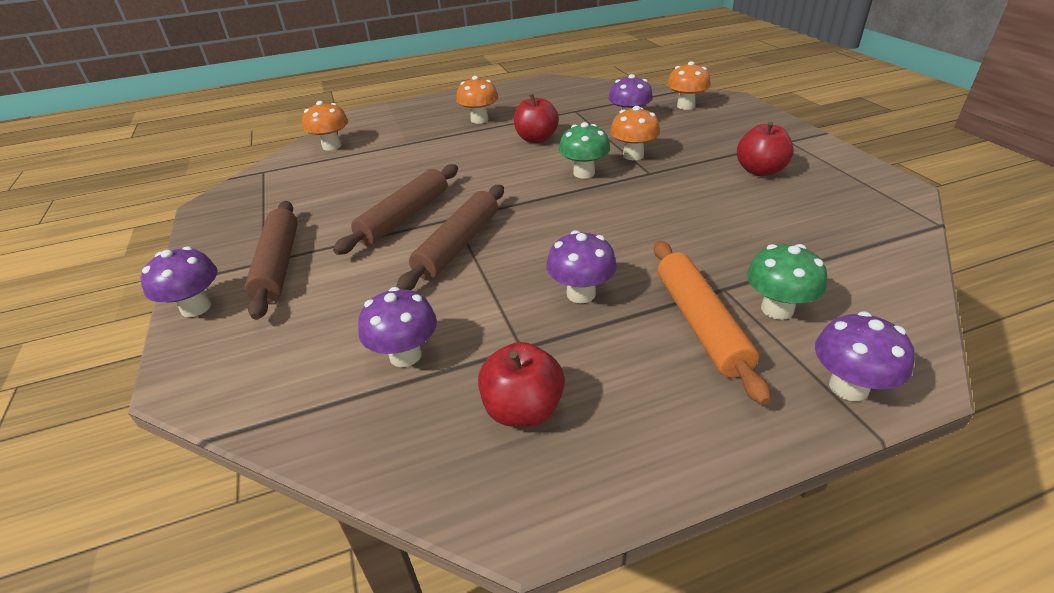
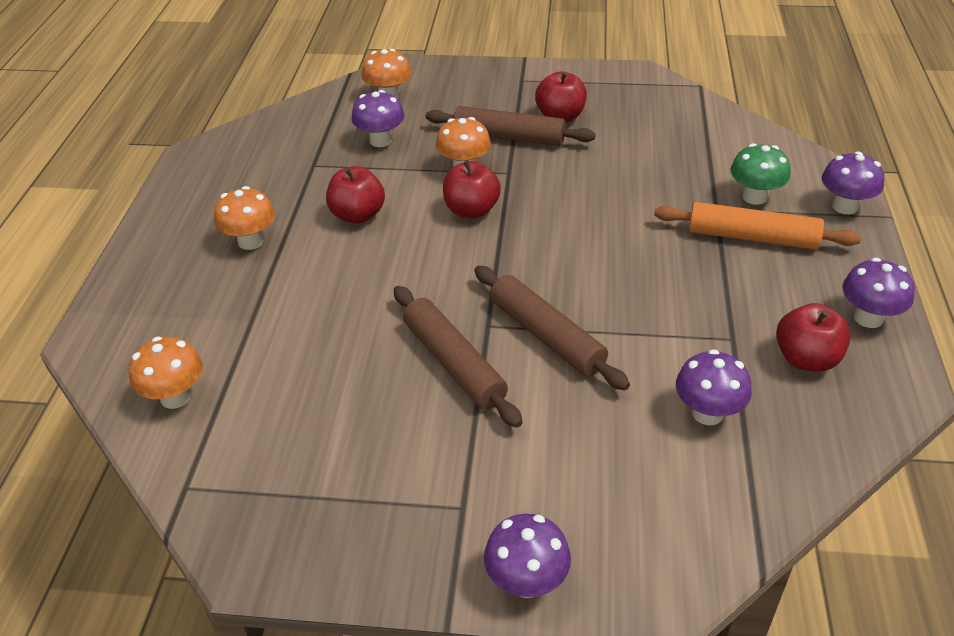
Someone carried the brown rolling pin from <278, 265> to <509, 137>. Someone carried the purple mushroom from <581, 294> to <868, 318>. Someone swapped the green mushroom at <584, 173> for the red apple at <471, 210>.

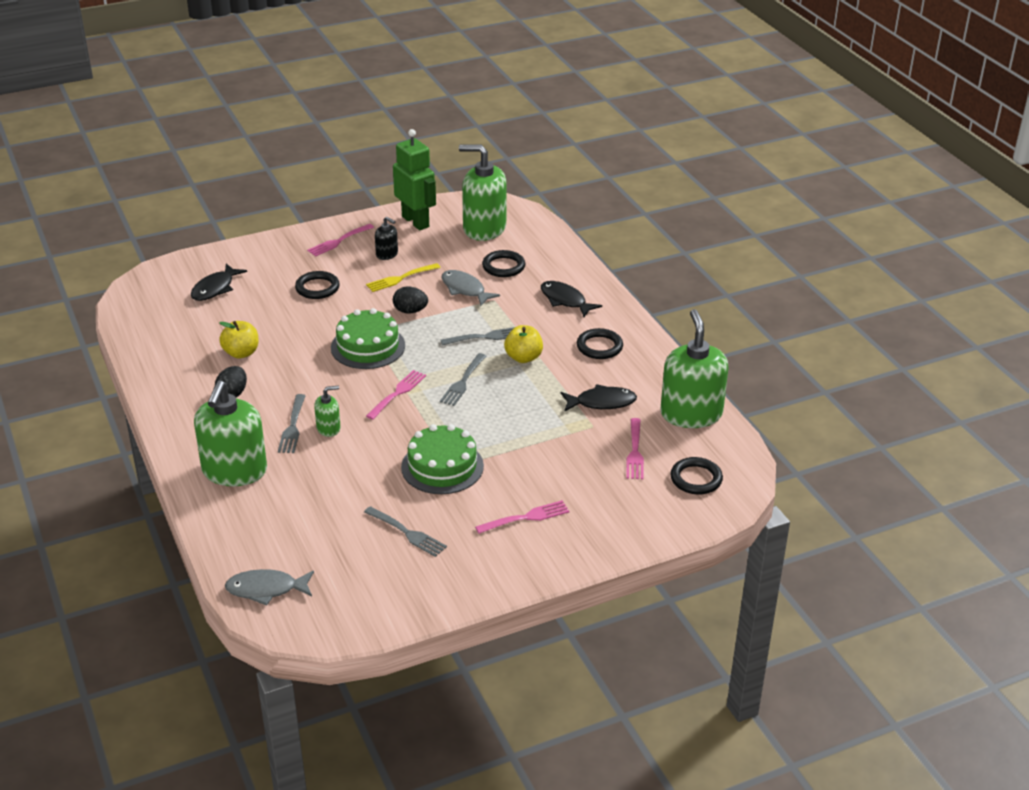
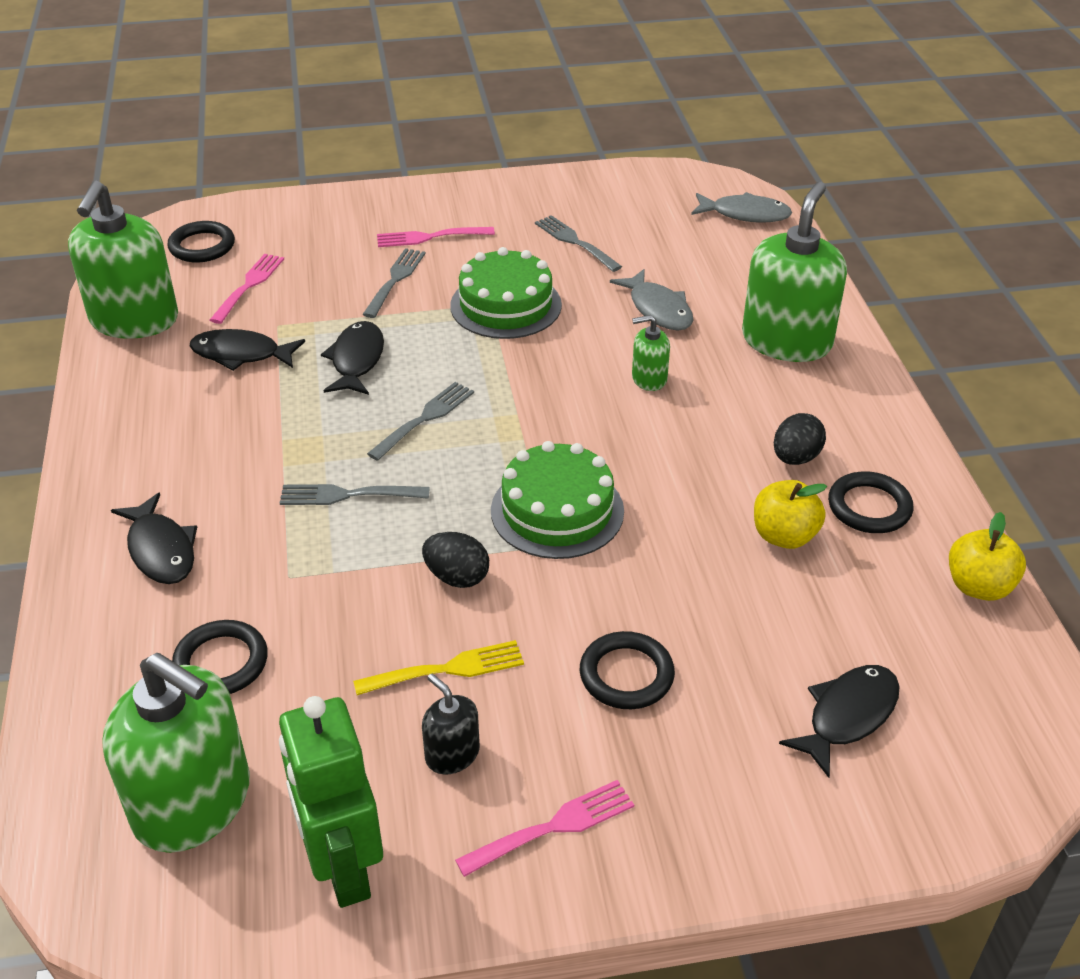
Someone took away the pink fork at <397, 393>. Someone put down the black fish at <356, 360>. Someone carried the grey fork from <292, 427> to <395, 280>. Someone carried the grey fish from <465, 289> to <658, 309>. Someone carried the yellow apple from <523, 357> to <978, 586>. Someone carried the black ring from <599, 347> to <869, 507>.

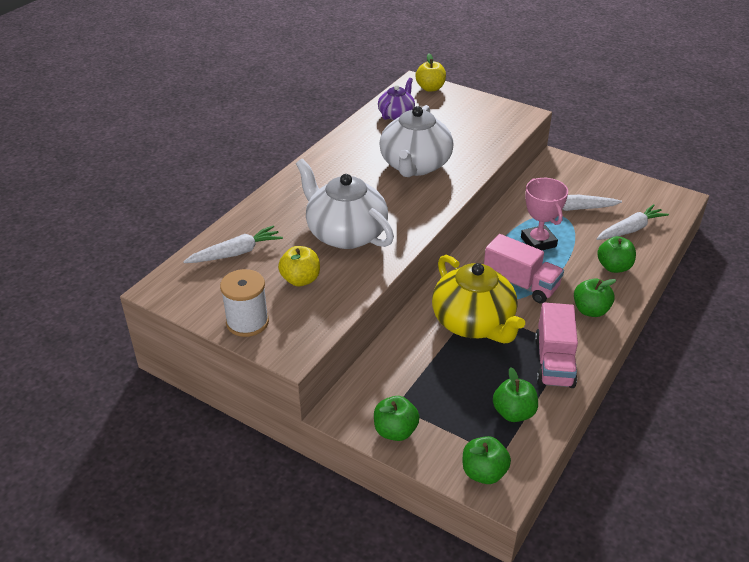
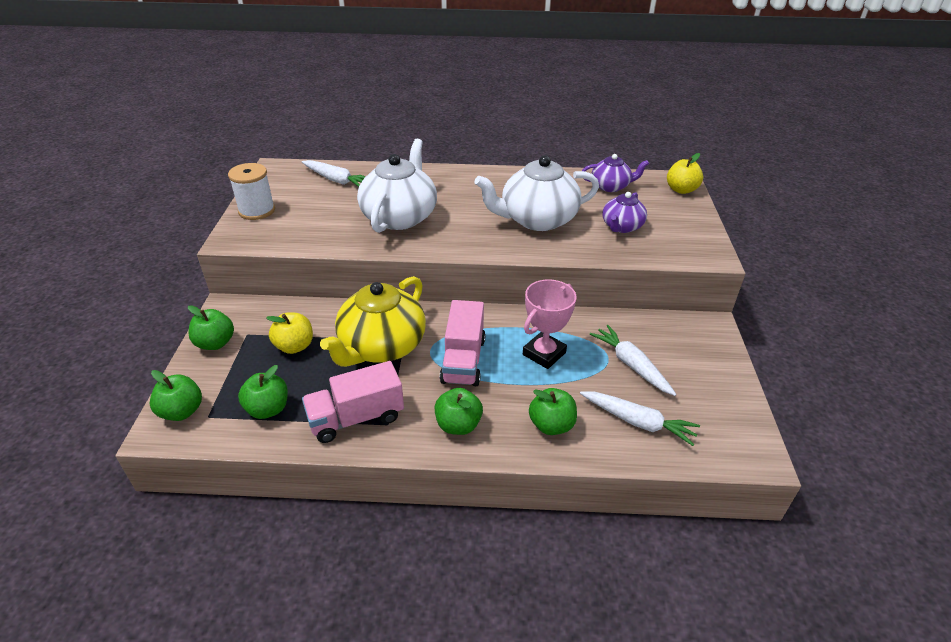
Someone put down the purple teapot at <621, 227>. Someone carried the yellow apple from <300, 280> to <294, 346>.

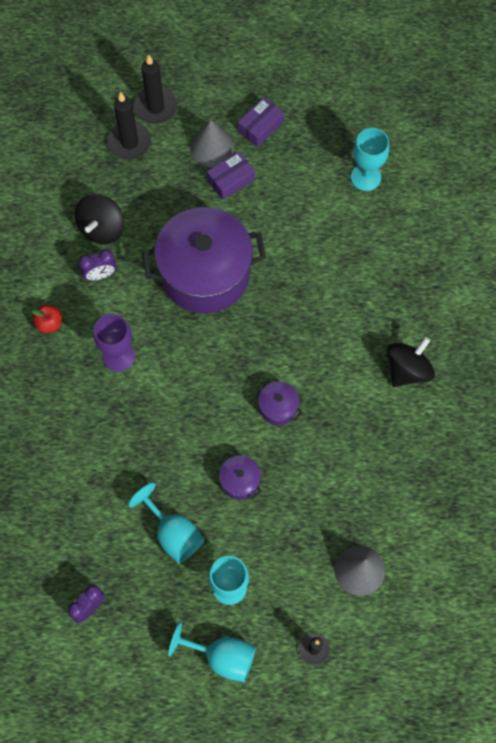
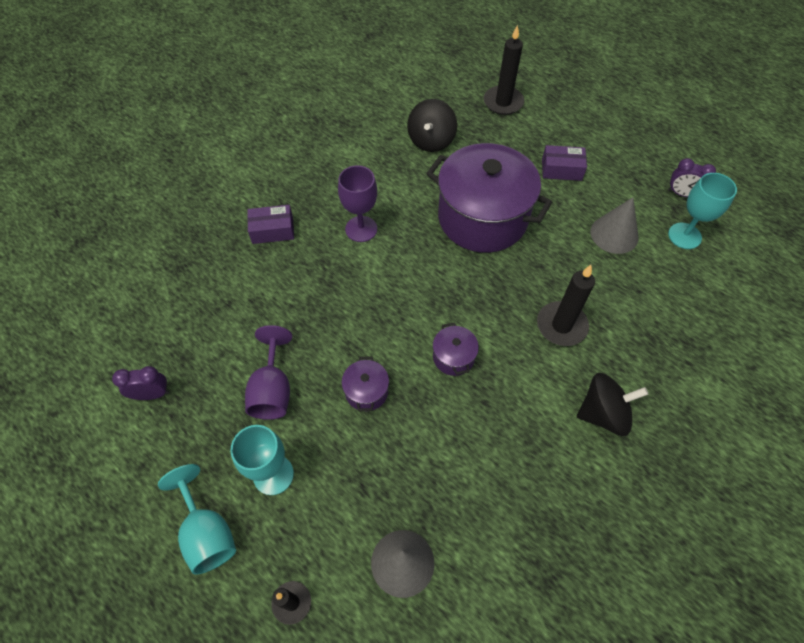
Someone took away the red apple at <49, 323>. Someone carried the purple clock from <100, 275> to <681, 194>. Someone carried the black candle from <155, 107> to <561, 325>. Someone carried the grey cone from <212, 147> to <614, 234>. Someone carried the purple box from <260, 127> to <272, 230>. Someone repainted the turquoise goblet at <173, 533>, which became the purple goblet at <272, 390>. Someone rotated the black spinning top at <102, 228> by 45 degrees counterclockwise.

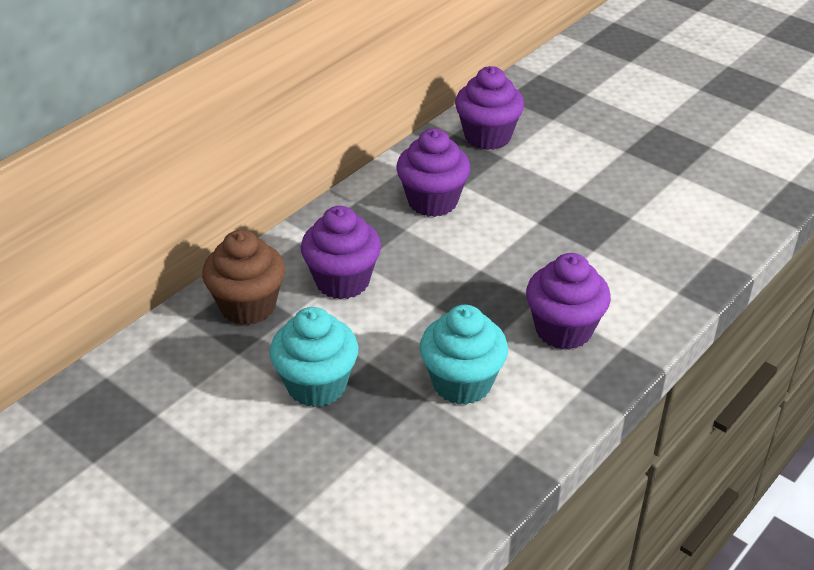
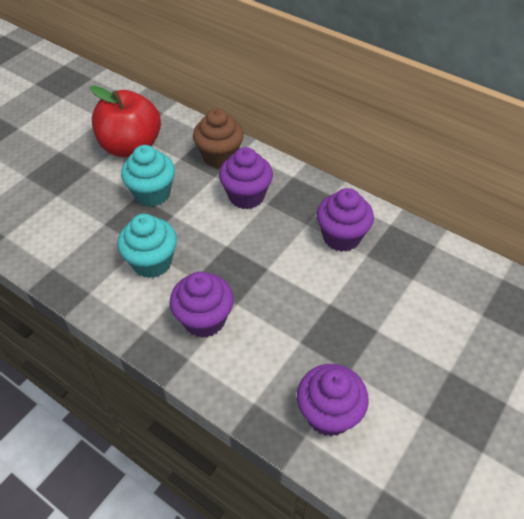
Someone put down the red apple at <131, 147>. Someone carried the purple cupcake from <487, 136> to <328, 414>.

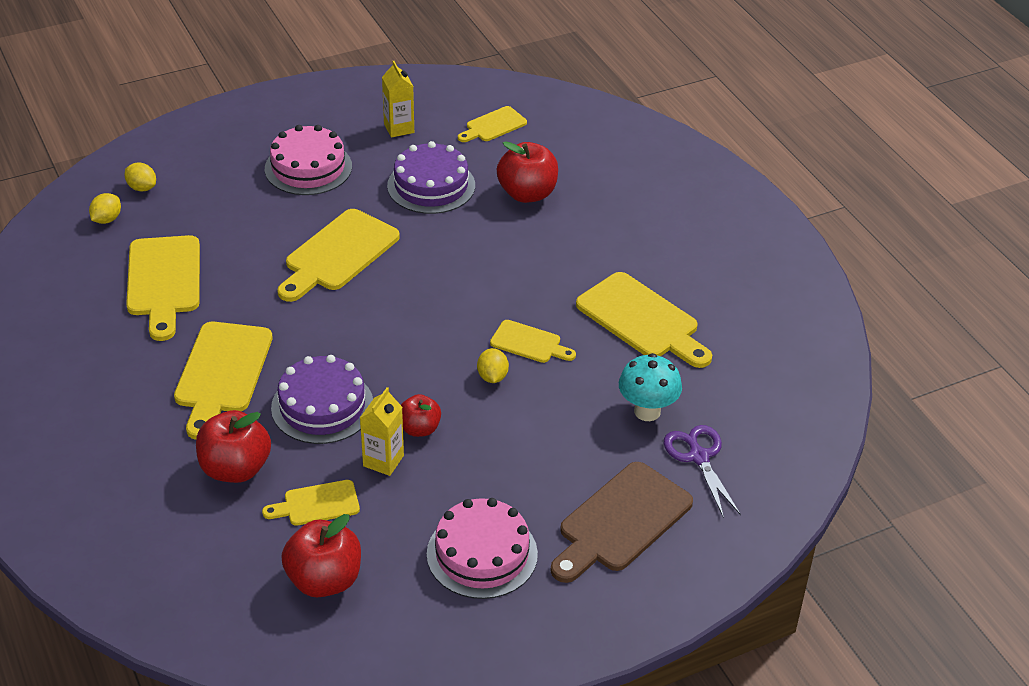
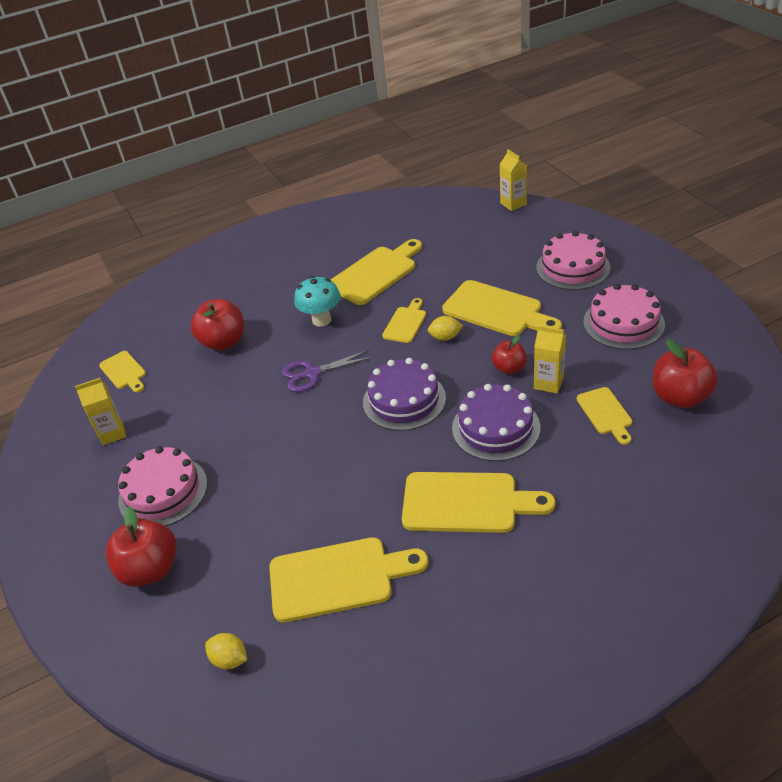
Someone took away the yellow lemon at <142, 188>. Someone put down the yellow carton at <513, 204>. Someone carried the red apple from <235, 469> to <150, 569>. Someone carried the yellow cutting board from <338, 254> to <497, 310>. Someone carried the purple cake from <431, 185> to <404, 400>. Someone carried the turquoise mushroom from <647, 411> to <321, 320>. Someone carried the purple scissors from <699, 457> to <312, 373>. Someone swapped the brown cutting board at <621, 522> for the pink cake at <573, 267>.

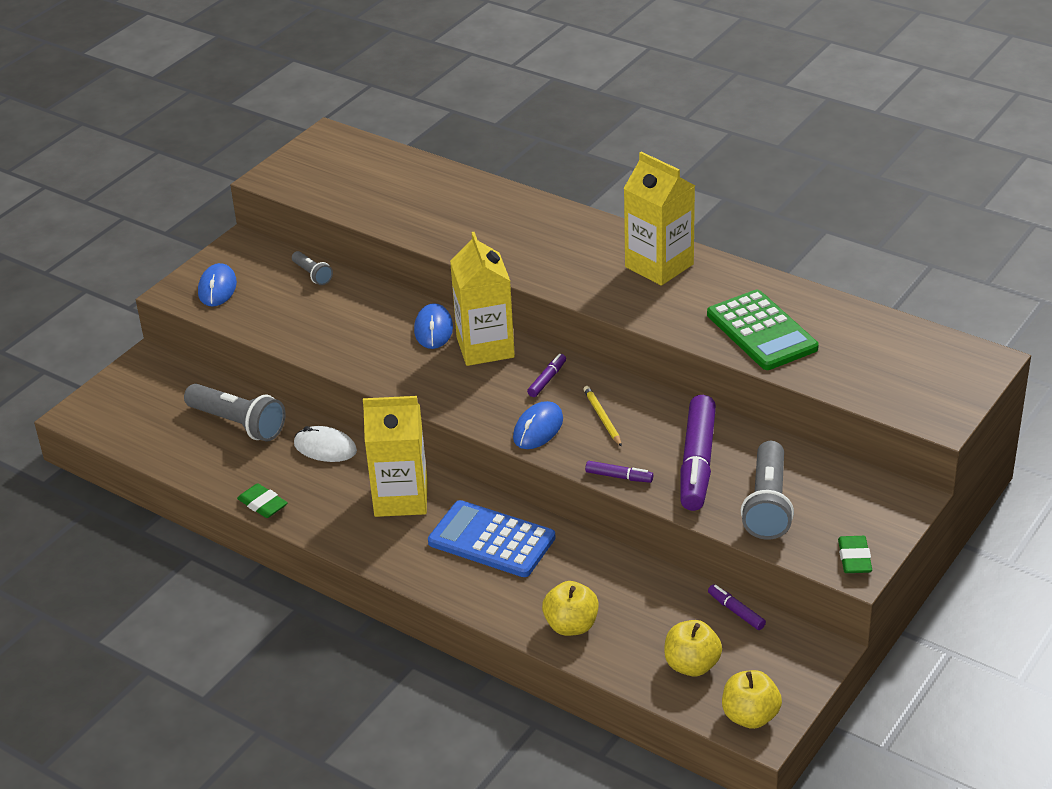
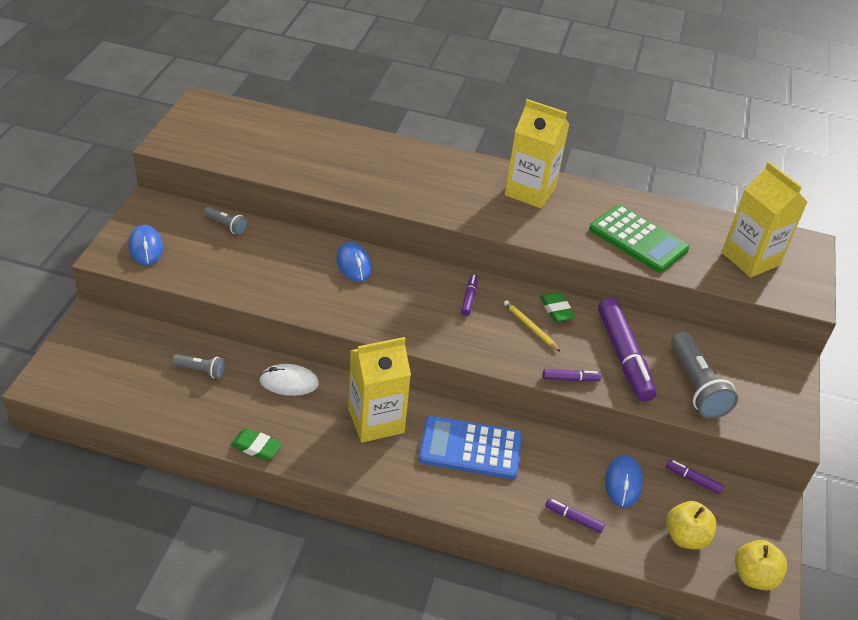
Someone carried the yellow carton from <485, 347> to <750, 259>. Someone carried the blue mouse from <538, 428> to <623, 482>. Someone carried the green eraser from <854, 558> to <556, 310>. Someone swapped the yellow apple at <571, 625> for the purple marker at <573, 518>. Someone scaled the grey flashlight at <238, 424> by 0.53.

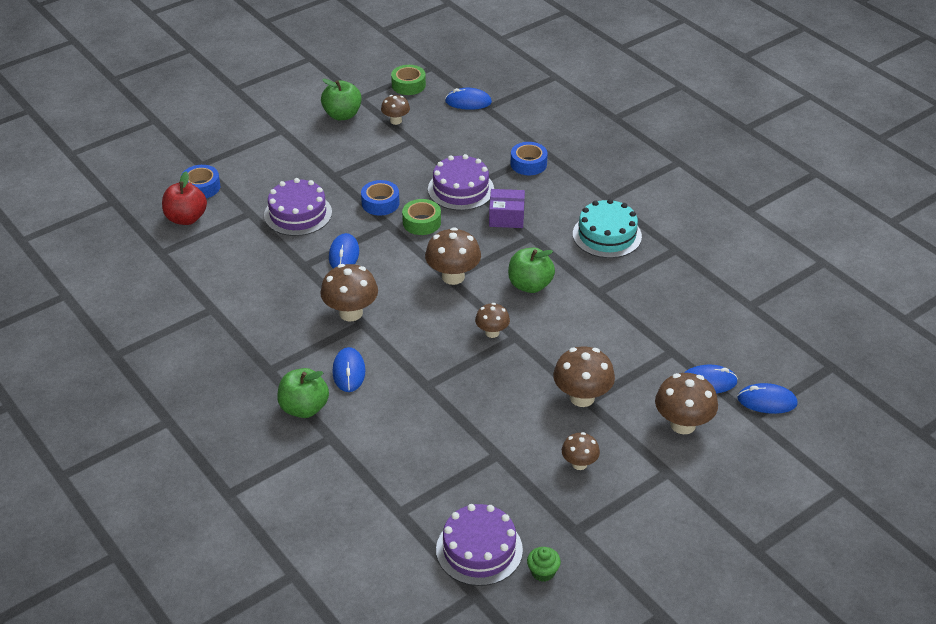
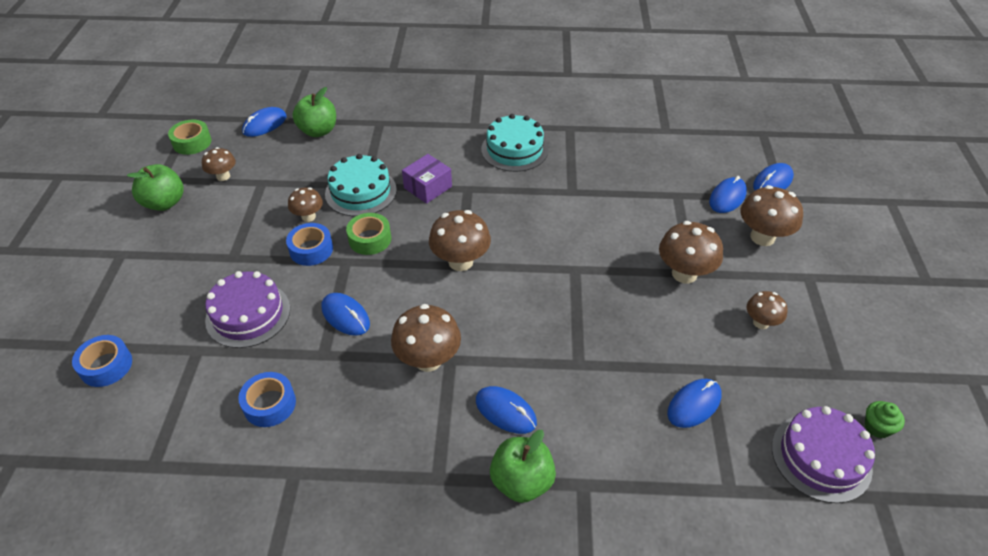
Someone took away the red apple at <186, 218>. Someone put down the blue mouse at <694, 404>. Someone carried the brown mushroom from <492, 332> to <308, 217>. Someone carried the green apple from <530, 285> to <318, 131>. Someone carried the blue tape from <528, 164> to <269, 404>. Someone repainted the purple cake at <461, 189>, which became the turquoise cake at <361, 192>.

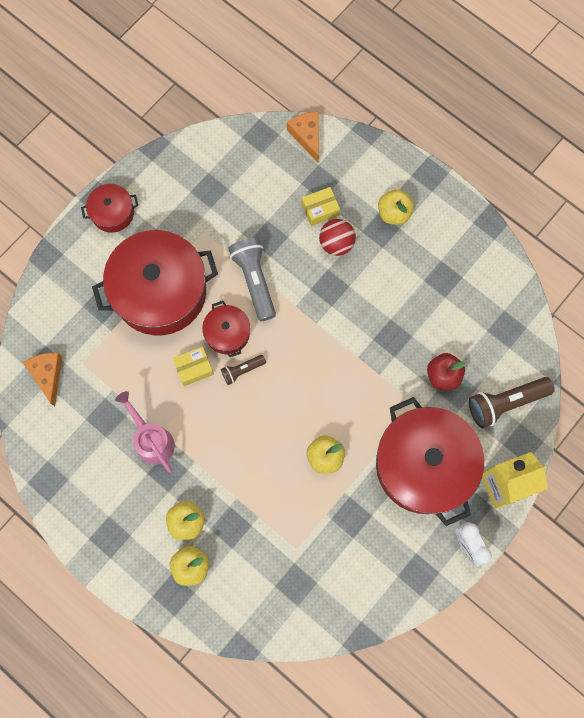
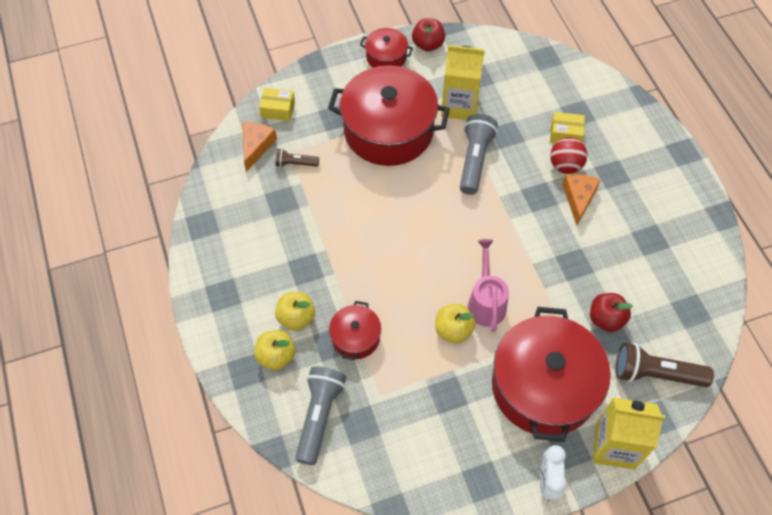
Someone took away the yellow apple at <394, 213>. Someone put down the grey flashlight at <319, 416>. Someone put down the red apple at <428, 44>. Someone put down the yellow carton at <459, 106>. Someone carried the pink watering can from <152, 440> to <486, 302>. Someone carried the yellow box from <194, 368> to <278, 109>. Someone carried the red pot from <227, 333> to <355, 337>. Someone carried the brown flashlight from <242, 370> to <295, 163>. Someone carried the orange cheese from <307, 136> to <578, 198>.

